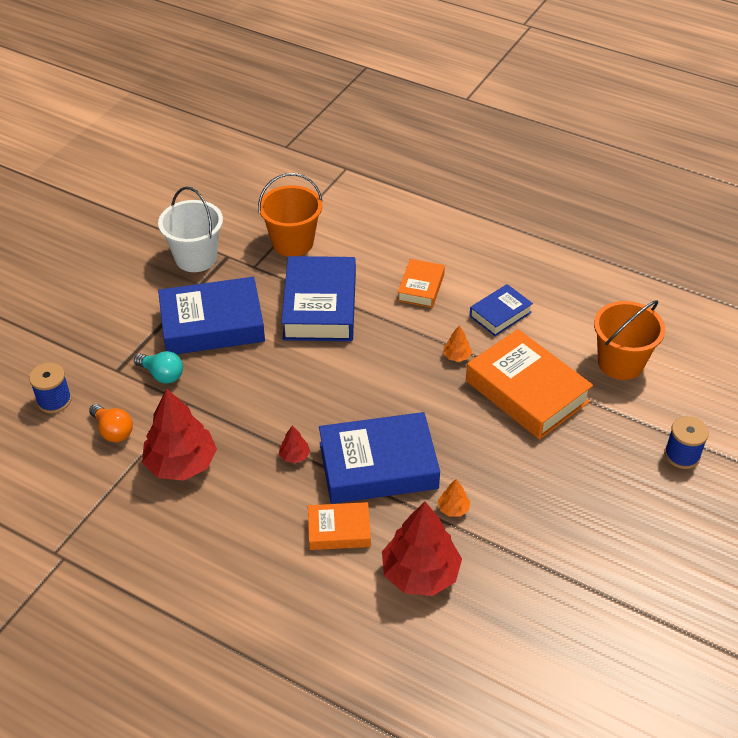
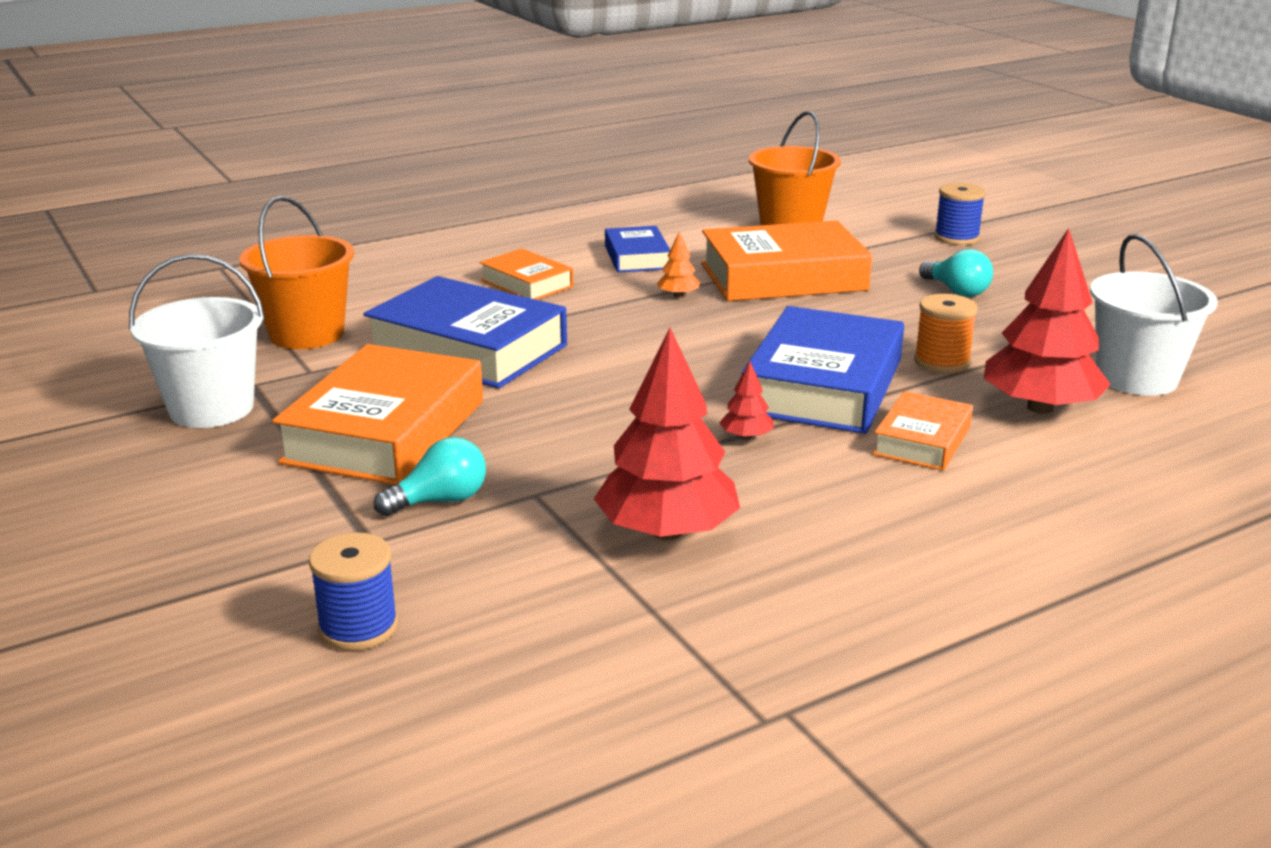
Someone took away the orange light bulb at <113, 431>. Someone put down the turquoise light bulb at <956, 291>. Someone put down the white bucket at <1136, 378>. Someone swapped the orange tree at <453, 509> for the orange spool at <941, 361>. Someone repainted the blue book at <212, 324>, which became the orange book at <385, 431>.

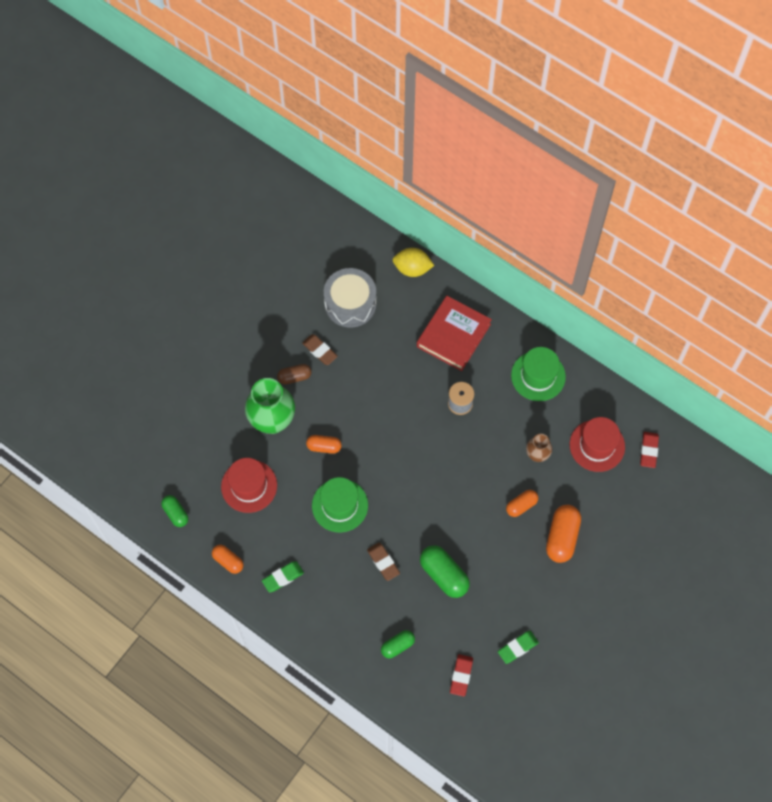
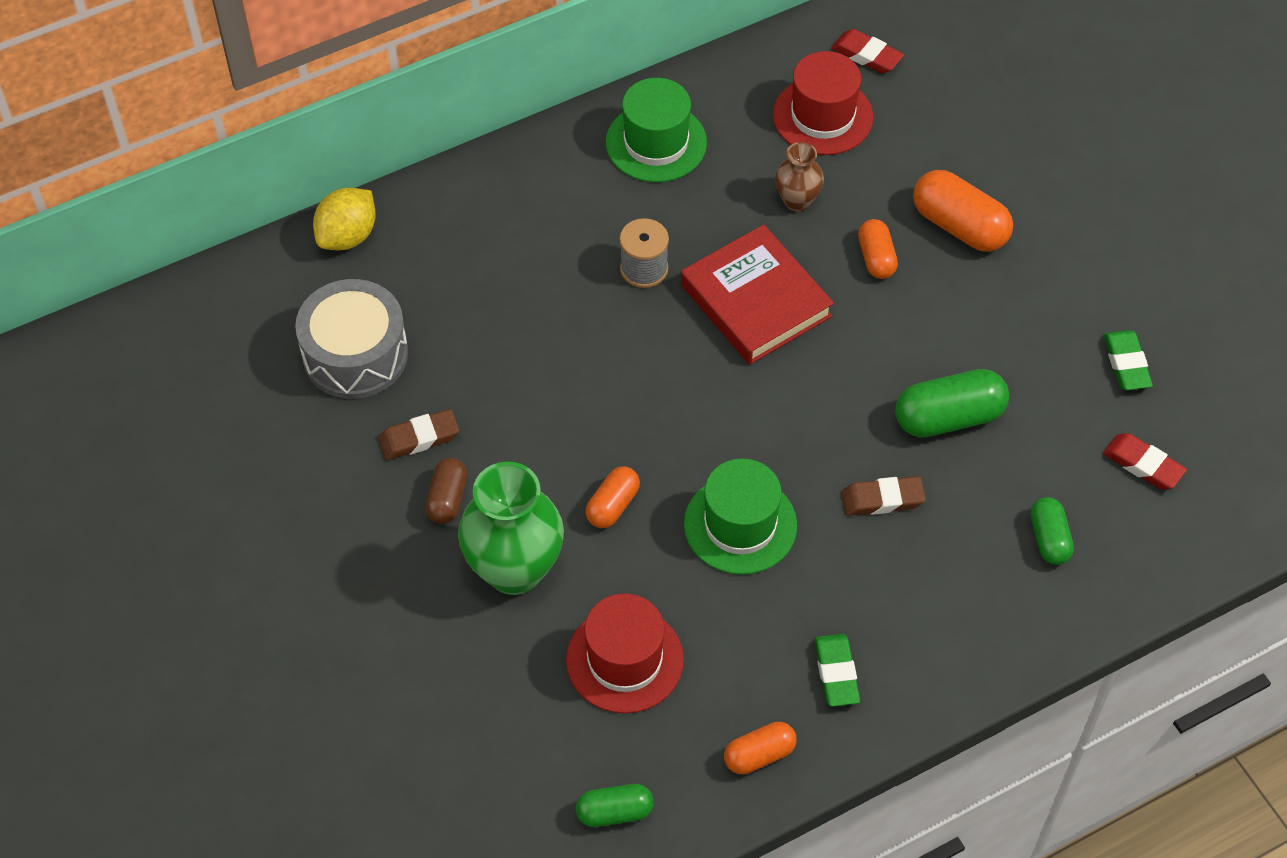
Someone carried the red book from <453, 335> to <755, 300>.

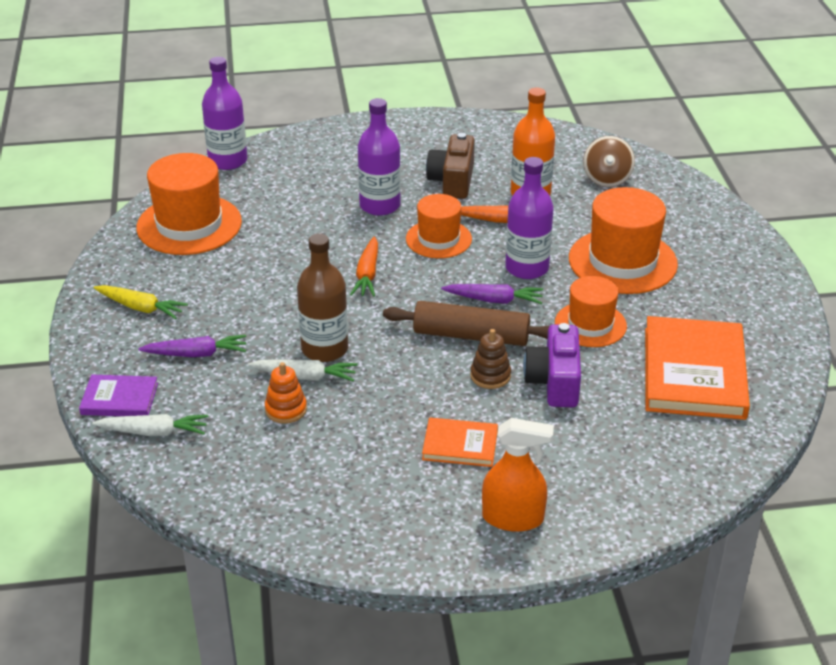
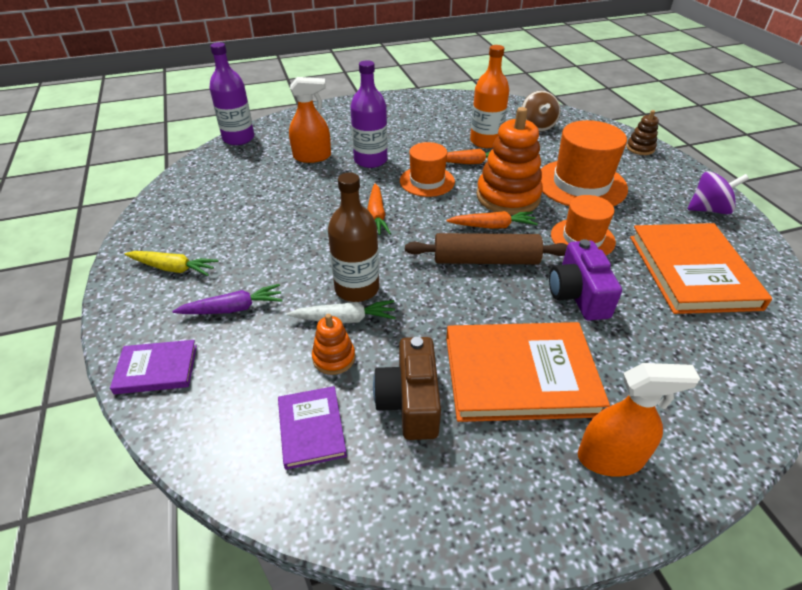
Someone took away the white carrot at <153, 432>. Someone took away the orange hat at <189, 225>. Someone put down the purple book at <311, 428>. Someone put down the orange spray bottle at <312, 157>. Someone put down the purple spinning top at <708, 209>. Someone carried the brown camera from <452, 181> to <410, 402>. Someone carried the brown stacking toy from <490, 376> to <640, 148>. Someone swapped the purple bottle at <527, 268> for the orange stacking toy at <508, 197>. Someone repainted the purple carrot at <494, 300>, which became the orange carrot at <492, 226>. Someone scaled the orange book at <460, 445> by 1.94.

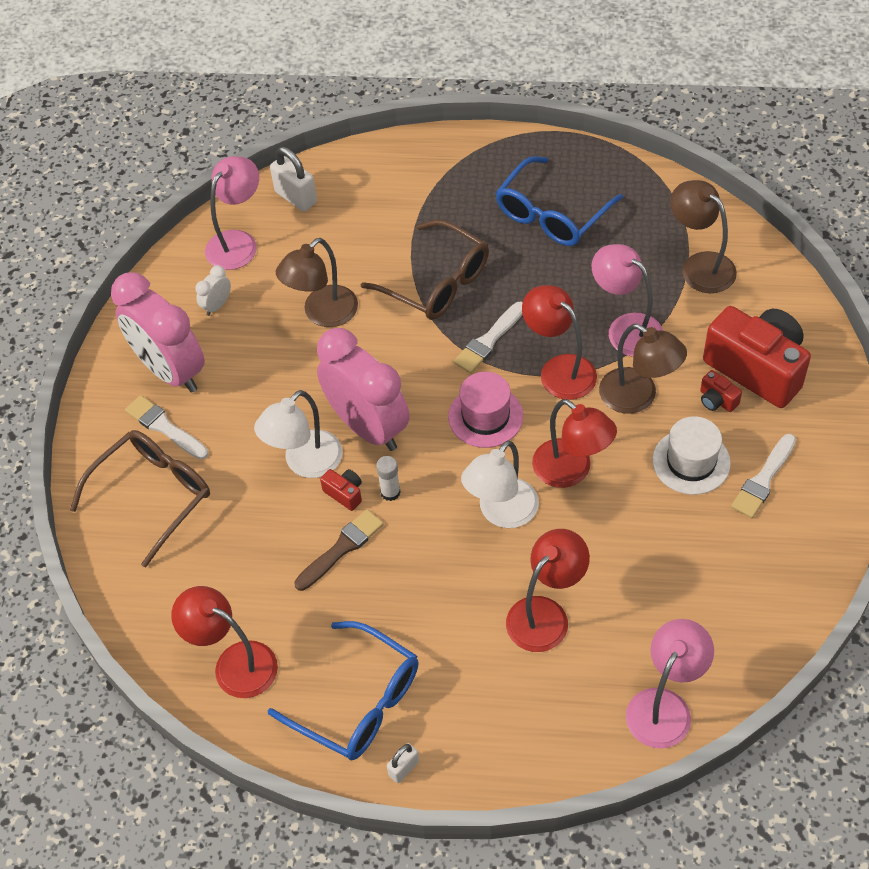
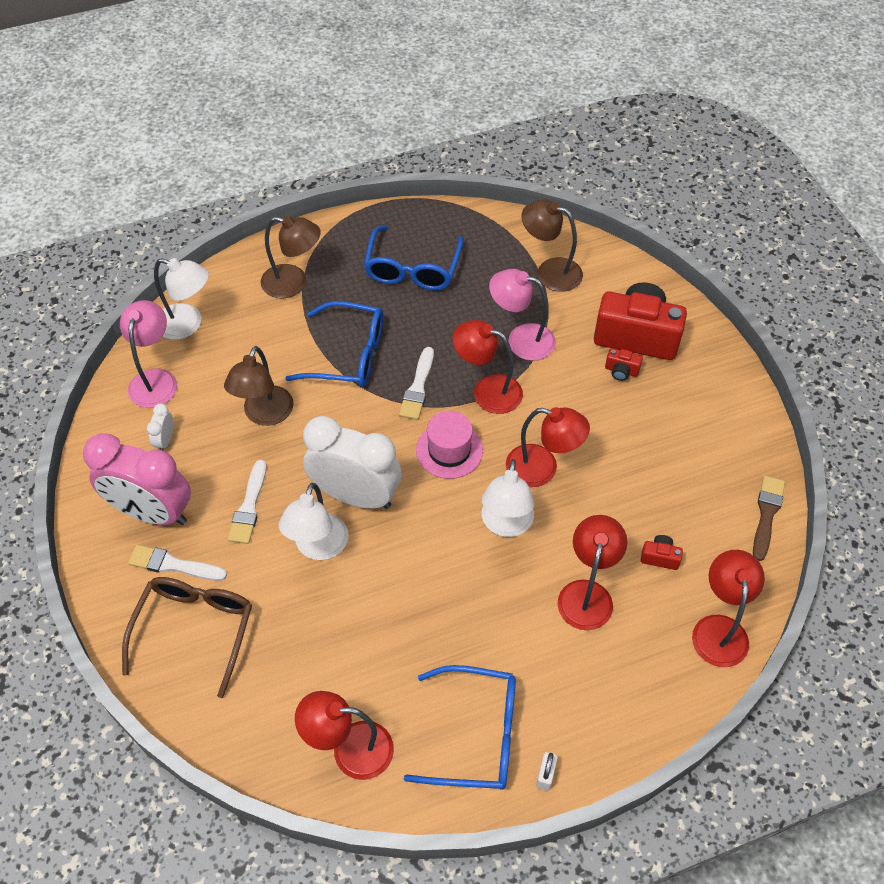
Someone took away the white glue stick at <390, 492>. Someone took away the white hat at <691, 462>. Someone carried the brown brush from <341, 548> to <766, 514>. Someone carried the red camera from <344, 493> to <660, 557>. Someone carried the brown lamp from <638, 397> to <293, 283>. Someone carried the white brush from <763, 479> to <249, 506>. Someone swapped the white padlock at <296, 197> for the white lamp at <187, 324>. Someone repainted the pink clock at <368, 427>, which became the white clock at <356, 496>. Someone repainted the brown glasses at <436, 282>, which became the blue glasses at <348, 355>. Someone repainted the pink lamp at <664, 706>, which became the red lamp at <719, 629>.

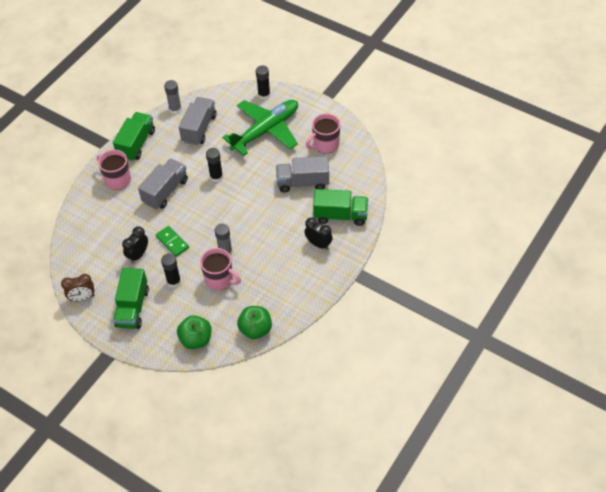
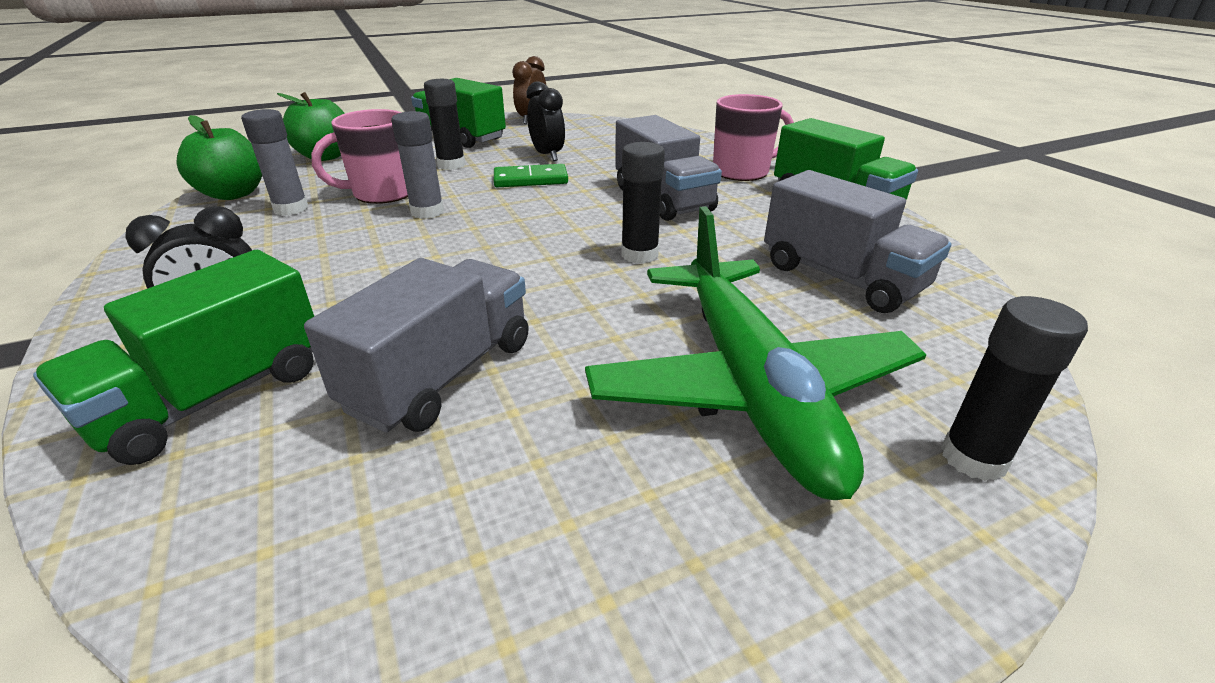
Someone took away the pink mug at <325, 145>. Someone carried the grey glue stick from <175, 109> to <291, 209>.

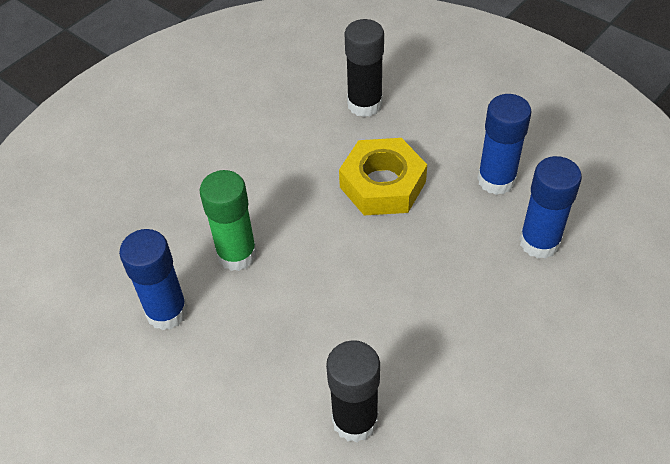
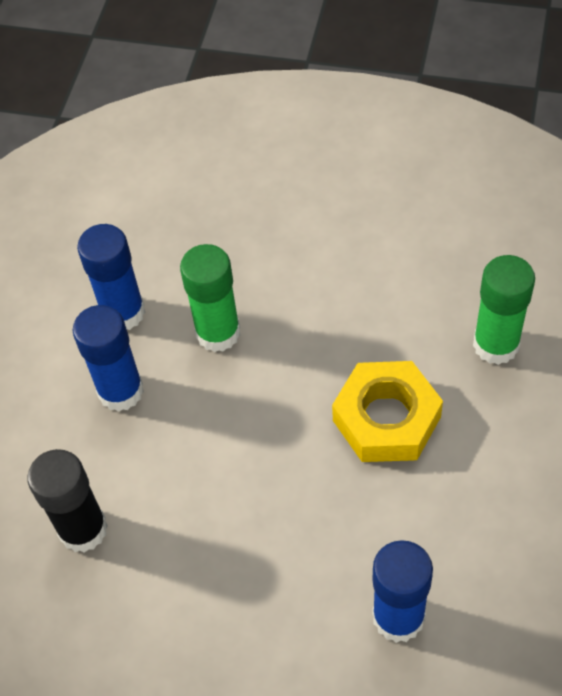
Someone carried the blue glue stick from <496, 180> to <121, 391>. Someone repainted the black glue stick at <364, 104>, which became the green glue stick at <496, 345>.

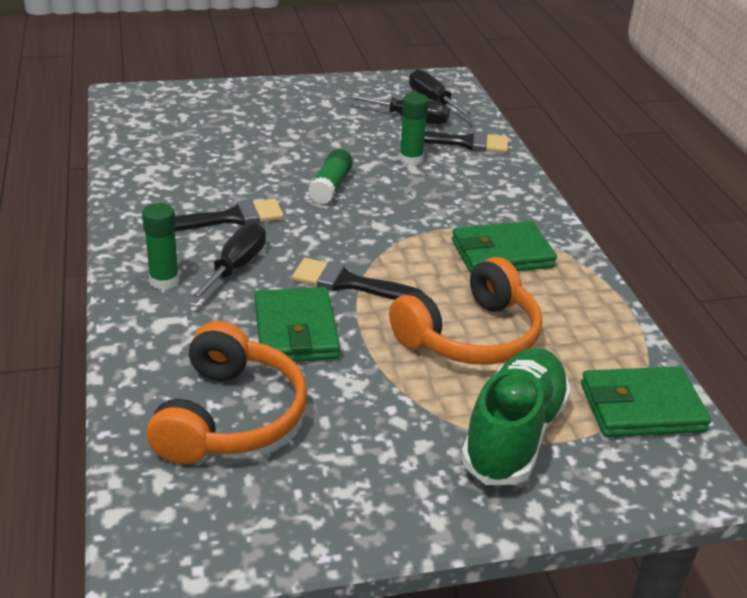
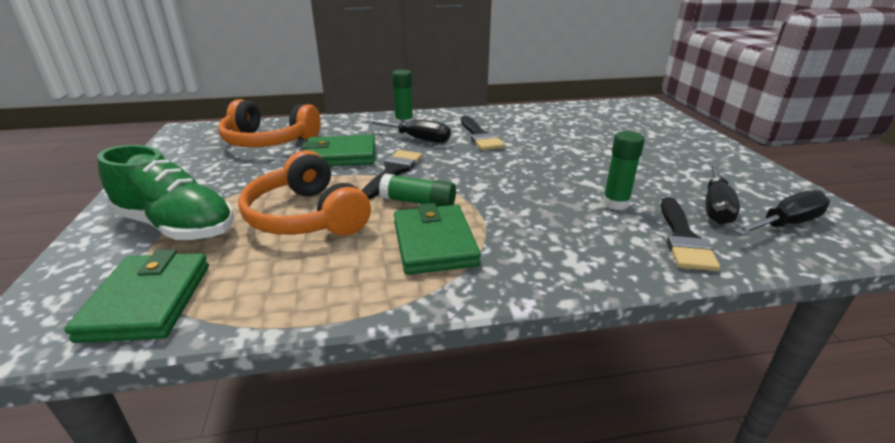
Someone carried the green glue stick from <330, 186> to <418, 202>.

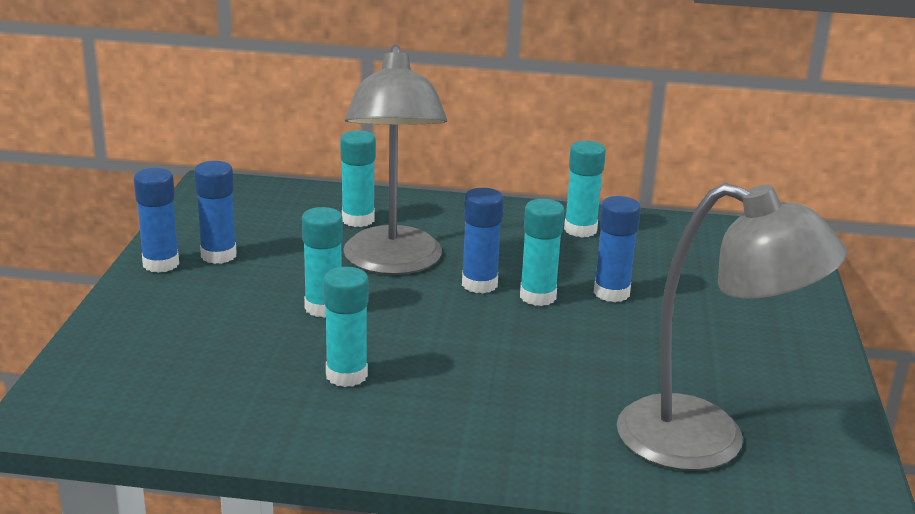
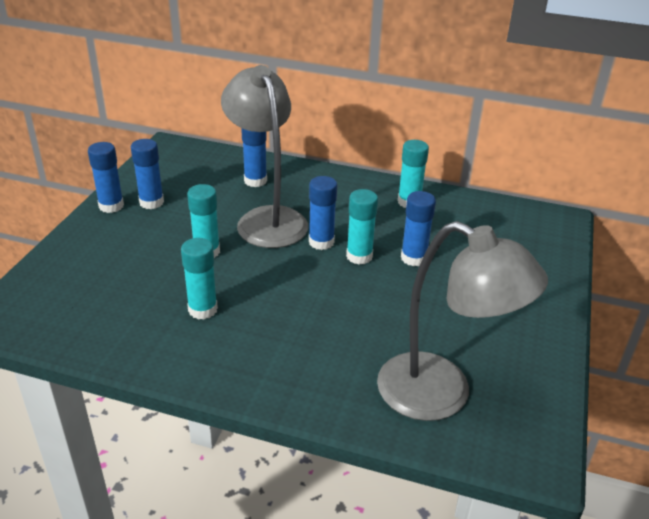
Someone repainted the turquoise glue stick at <358, 219>, which became the blue glue stick at <255, 181>. Someone rotated the grey lamp at <393, 263> by 150 degrees clockwise.

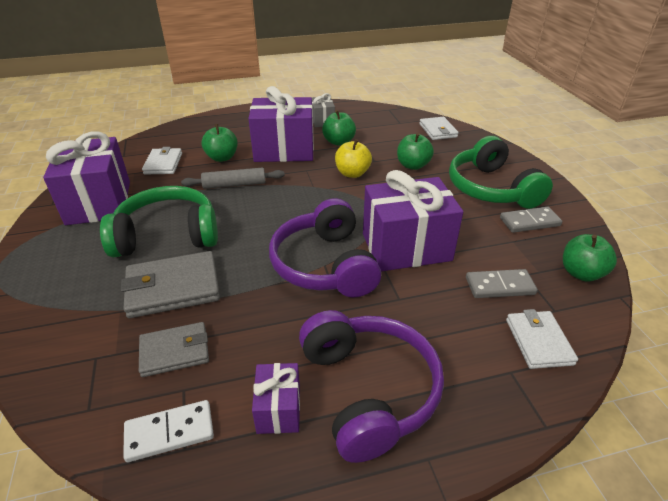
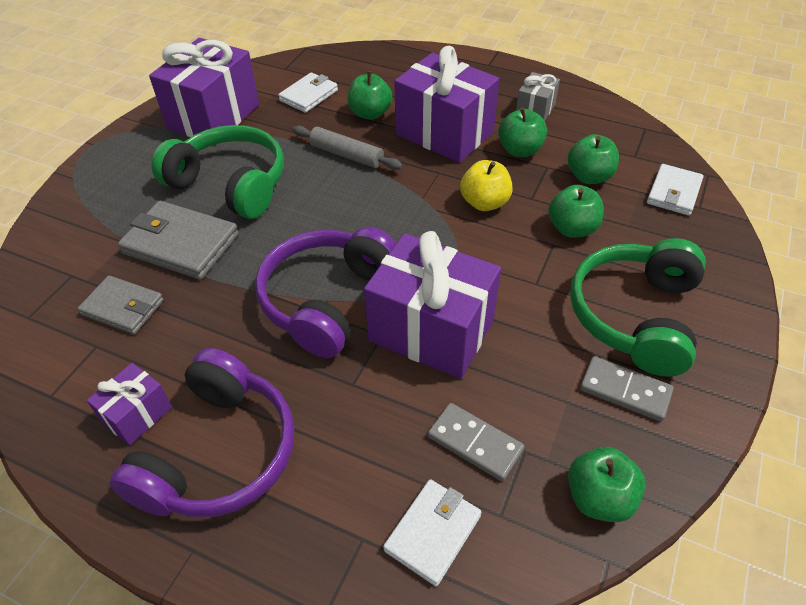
Someone took away the white domino at <169, 433>. Someone put down the green apple at <589, 177>.

